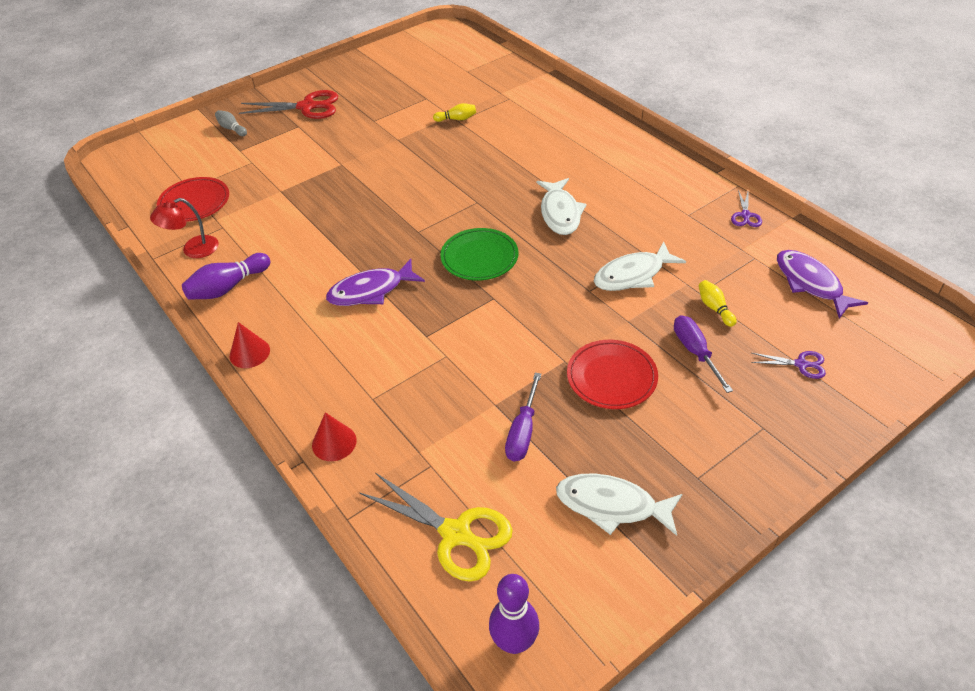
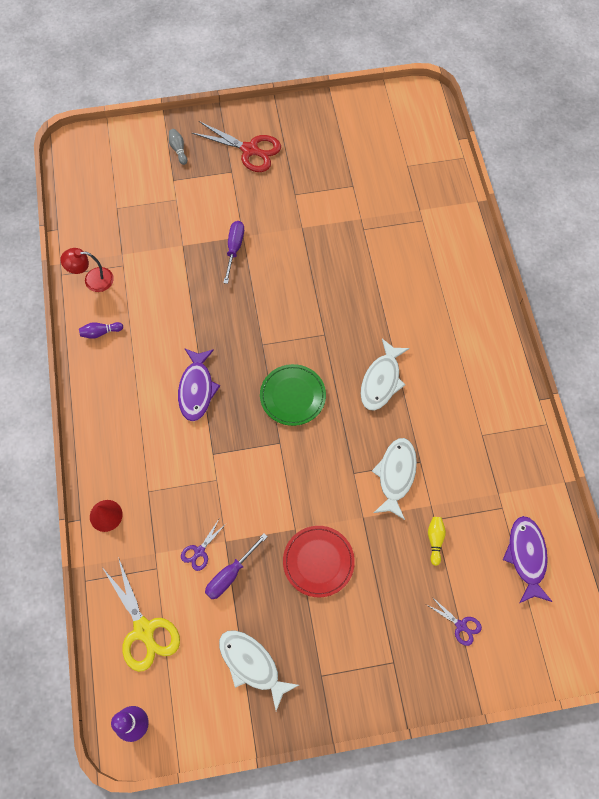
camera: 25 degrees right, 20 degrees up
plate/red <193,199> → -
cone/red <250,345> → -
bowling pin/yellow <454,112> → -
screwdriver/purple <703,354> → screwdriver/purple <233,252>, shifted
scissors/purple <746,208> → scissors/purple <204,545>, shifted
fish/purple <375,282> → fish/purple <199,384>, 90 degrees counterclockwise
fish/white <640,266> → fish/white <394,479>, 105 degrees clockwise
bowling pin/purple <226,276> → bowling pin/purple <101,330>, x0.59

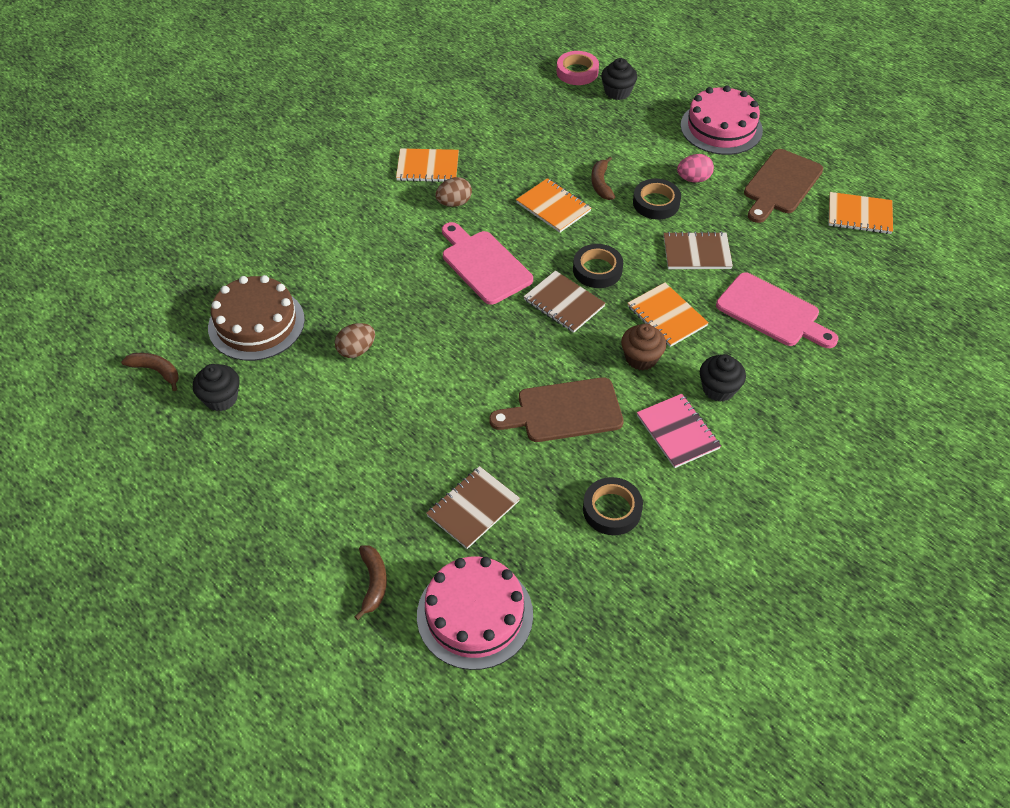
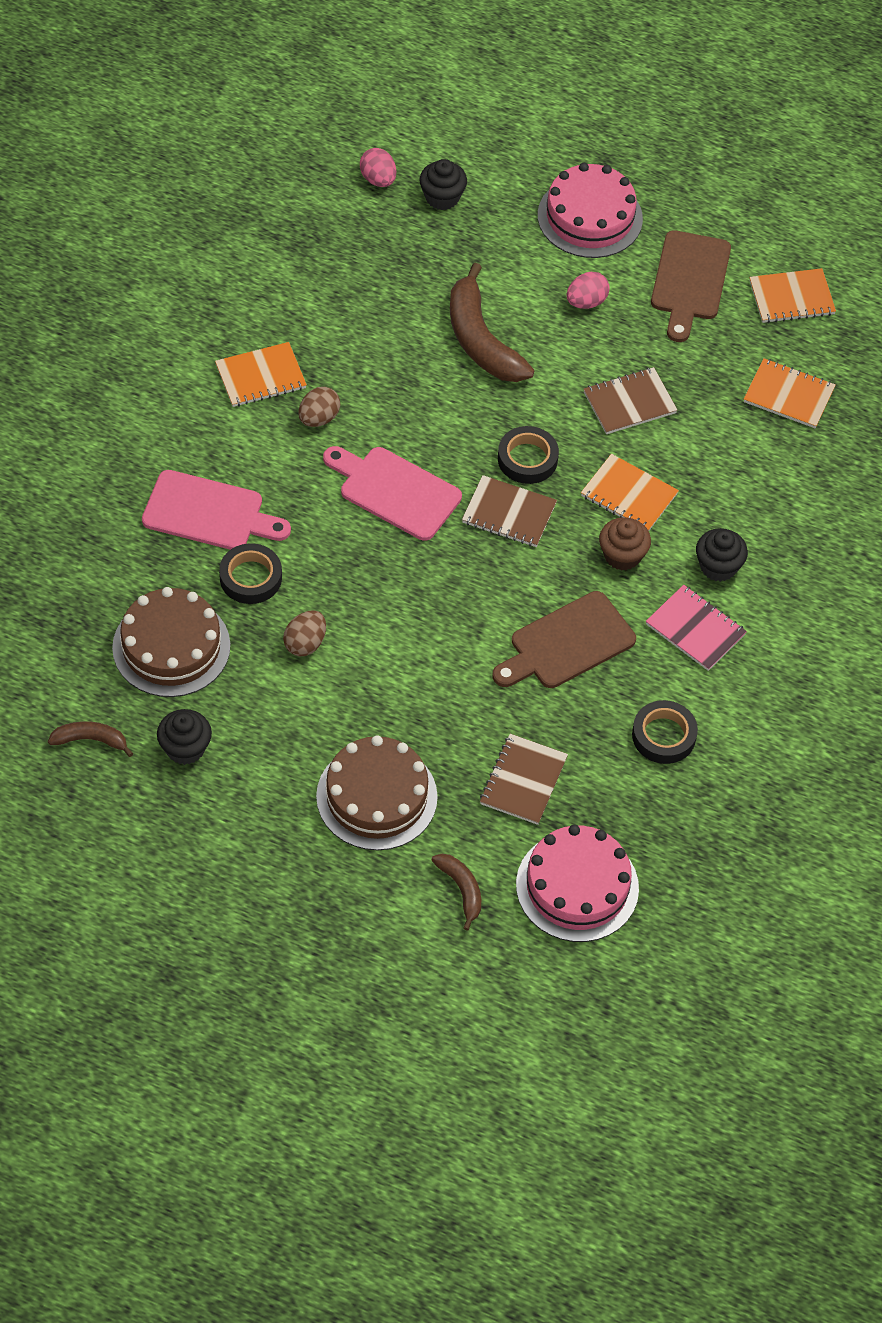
camera: 25 degrees left, 5 degrees up
- → cake/brown <377,792>
notebook/orange <553,205> → notebook/orange <790,393>, shifted
tape/black <657,199> → tape/black <250,573>, shifted
cutting board/pink <777,310> → cutting board/pink <216,510>, shifted
tape/pink <578,68> → egg/pink <378,167>
banana/brown <603,178> → banana/brown <492,322>, x1.95

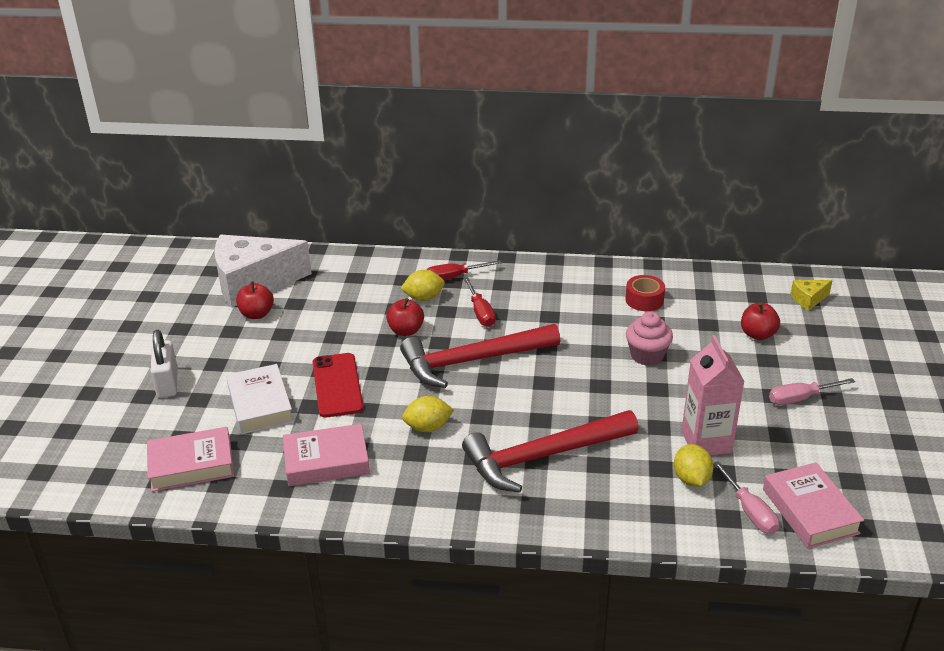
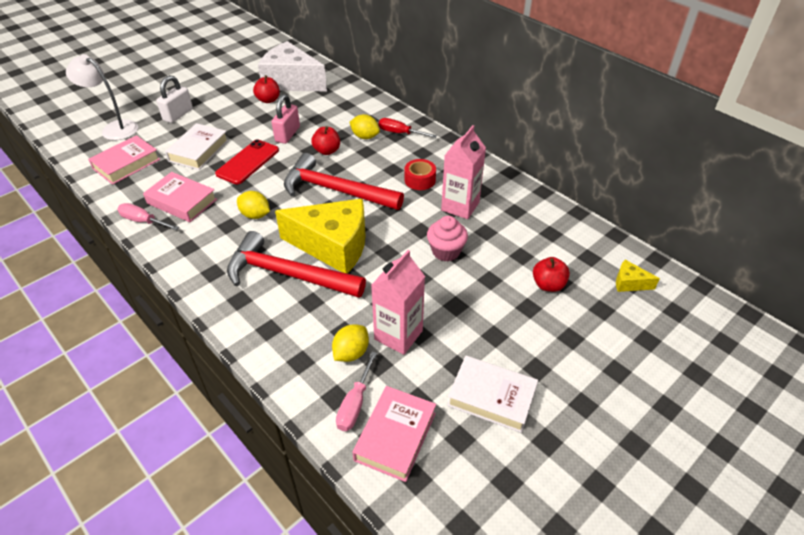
camera: 40 degrees right, 10 degrees up
screwdriver/red <479,302> → -
- → lamp/white <102,97>
- → padlock/pink <286,119>
- → cheese/yellow <320,236>
- → carton/pink <463,172>
- → book/white <492,394>
tape/red <645,293> → tape/red <420,174>, shifted
screwdriver/pink <812,391> → screwdriver/pink <148,216>, shifted
book/pink <190,459> → book/pink <124,160>, 75 degrees counterclockwise

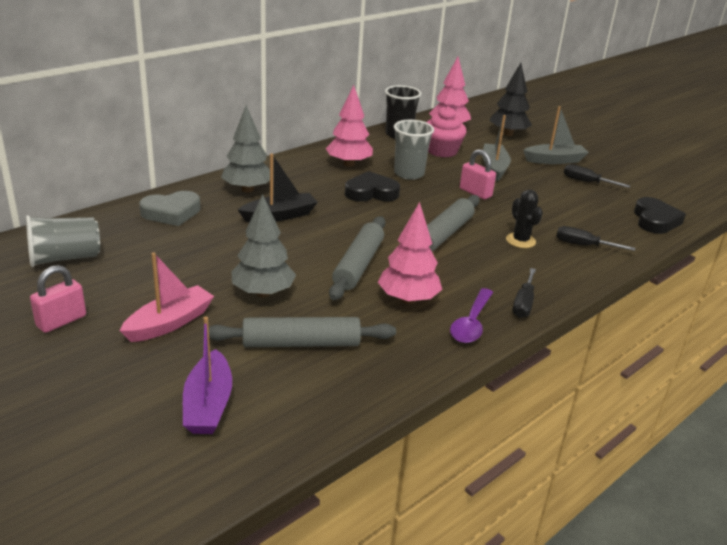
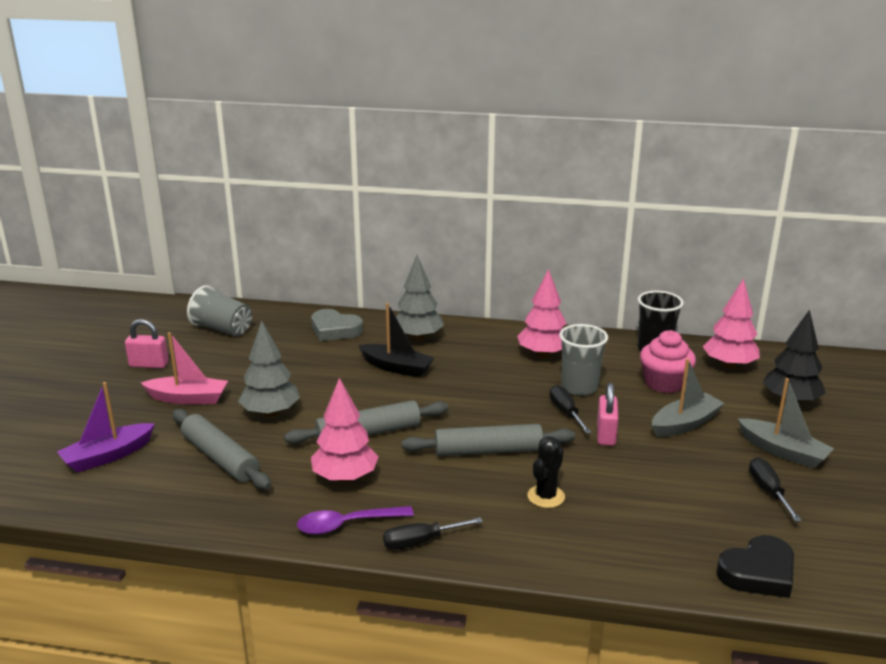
camera: 55 degrees right, 5 degrees down
heart/black <372,186> → -
screwdriver/black <595,238> → screwdriver/black <570,409>, shifted

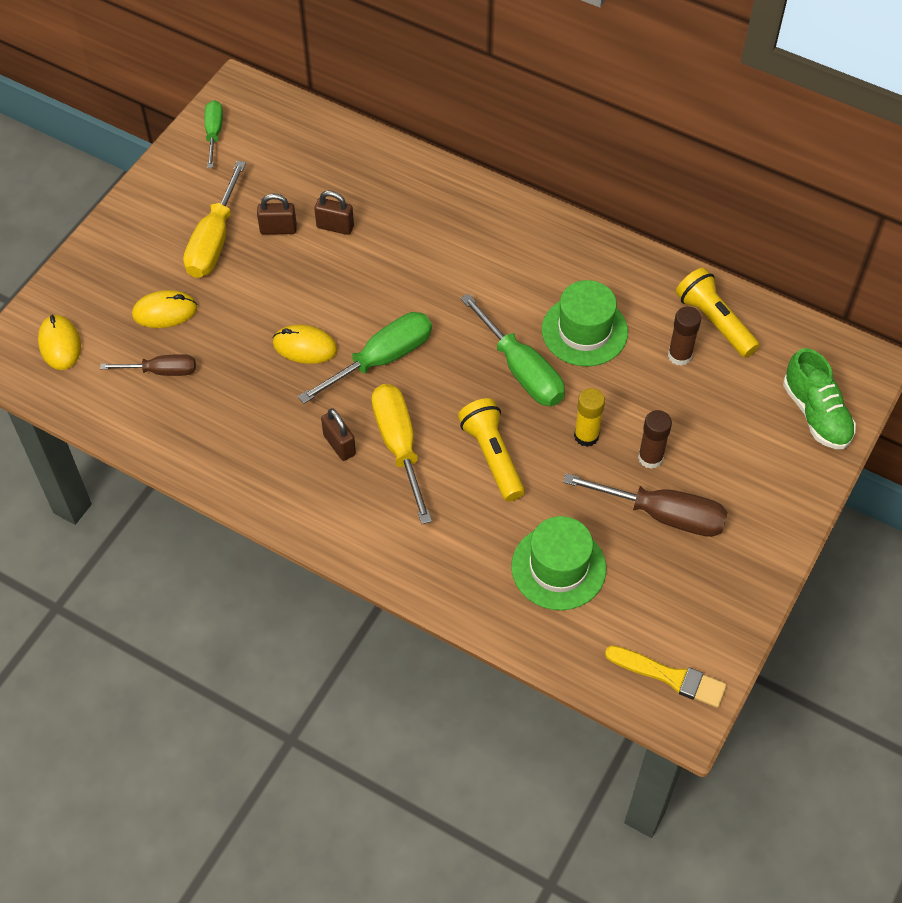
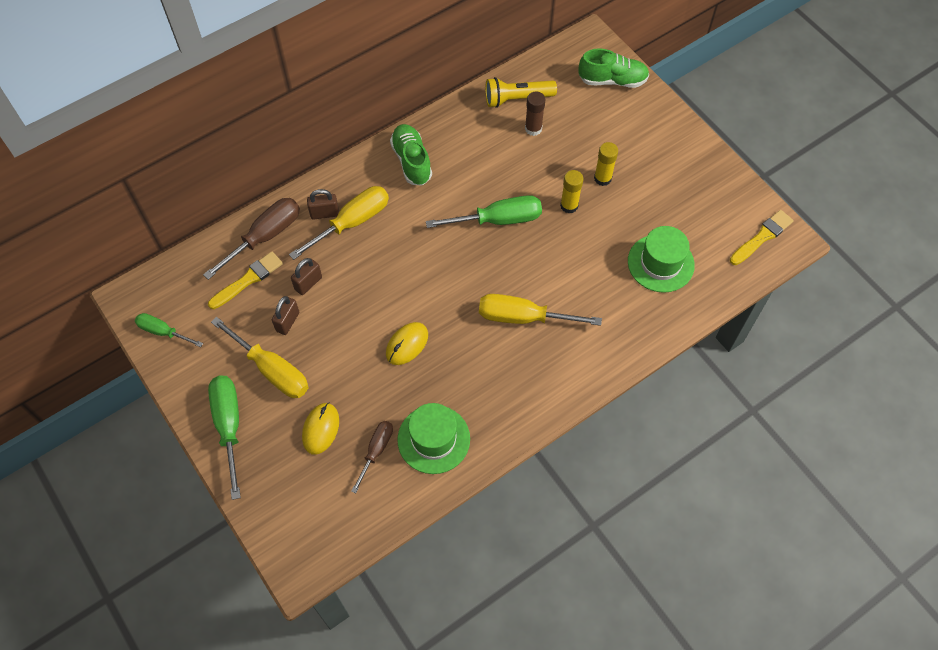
camera: 65 degrees left, 5 degrees up
mouse/yellow <59,342> → -
flashlight/yellow <491,449> → -
- → brush/yellow <245,280>
- → screwdriver/yellow <339,223>
- → shoe/green <411,155>
screwdriver/green <365,358> → screwdriver/green <224,438>, shifted
padlock/brown <338,434> → padlock/brown <323,204>, shifted
hat/green <585,323> → hat/green <433,438>, shifted
screwdriver/brown <645,505> → screwdriver/brown <251,239>, shifted
glue stick/brown <655,439> → glue stick/yellow <606,164>

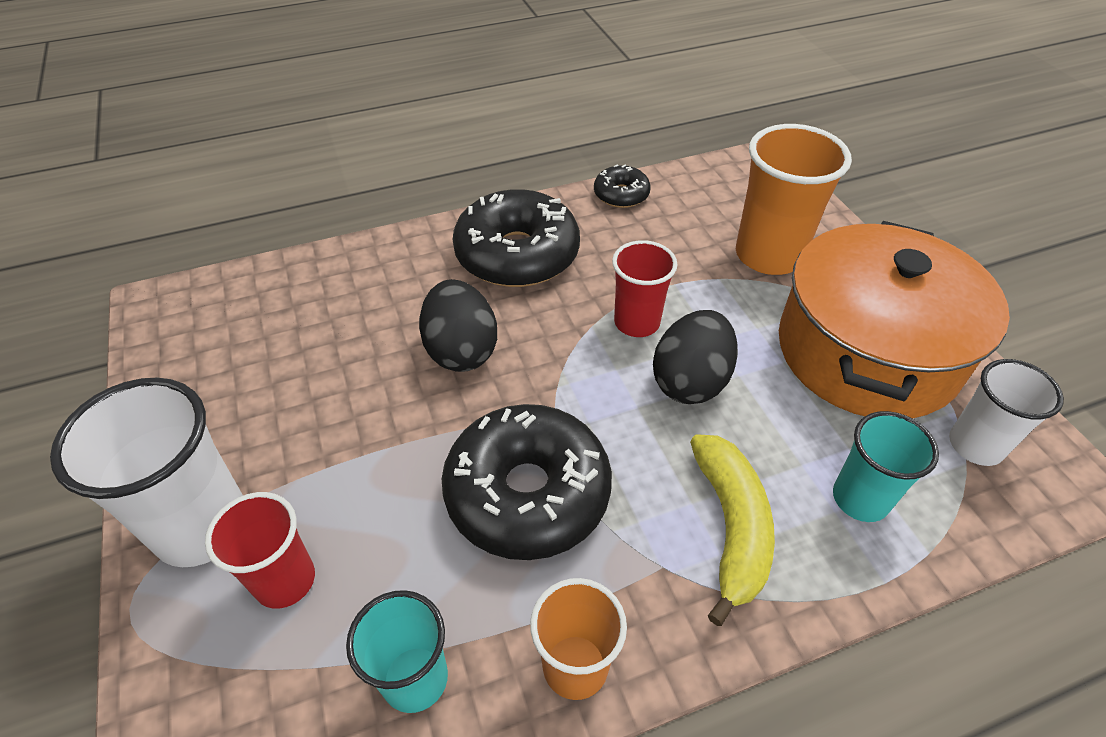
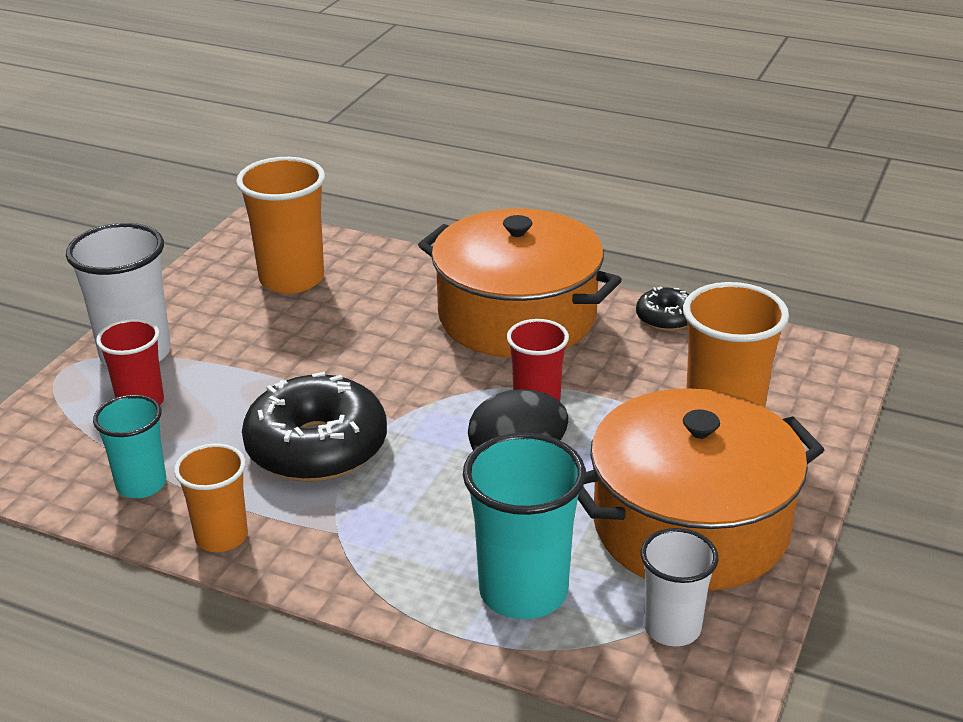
camera: 45 degrees right, 15 degrees down
egg/black <458,325> → -
banana/yellow <732,530> → -
- → cup/orange <280,225>
donut/black <516,238> → pot/orange <520,283>
cup/turquoise <886,466> → cup/turquoise <524,526>, x1.61

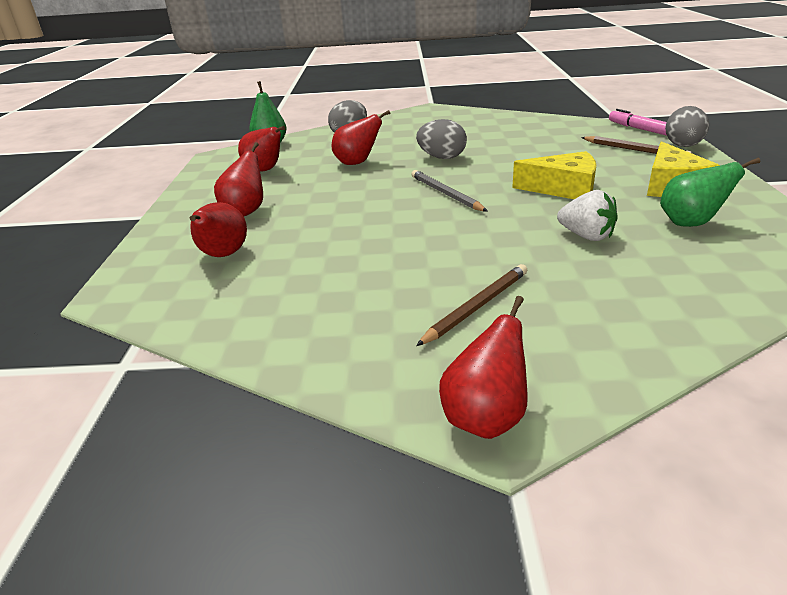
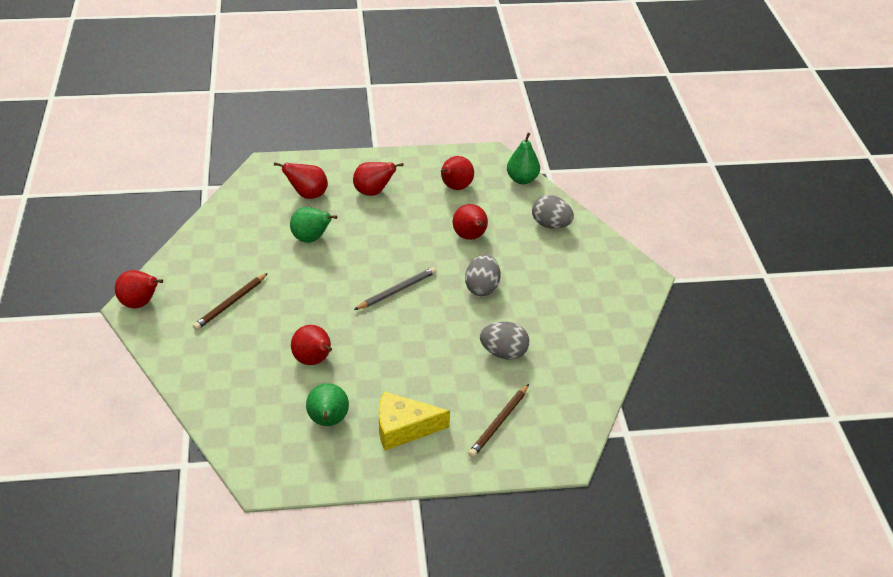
camera: 80 degrees right, 10 degrees up
cheese/yellow <554,175> → -
marker/pink <638,122> → -
- → pear/green <313,225>
egg/grey <687,126> → egg/grey <504,341>, shifted
strawberry/white <587,215> → pear/red <311,345>
pencil/brown <471,305> → pencil/brown <230,301>, 90 degrees clockwise

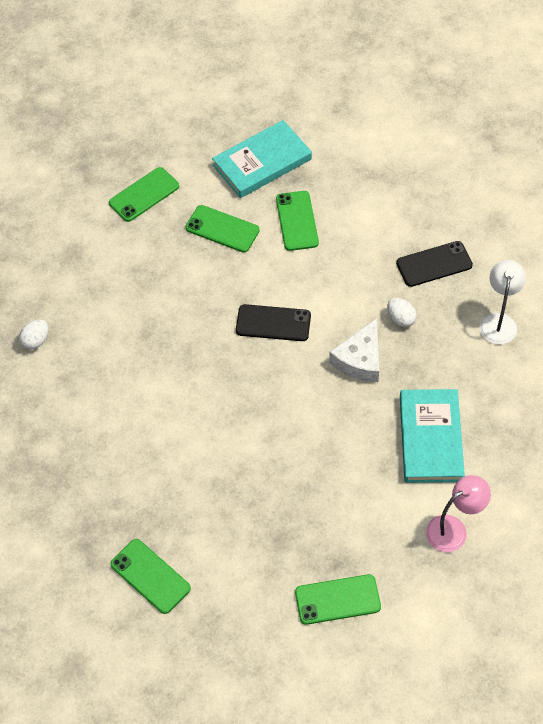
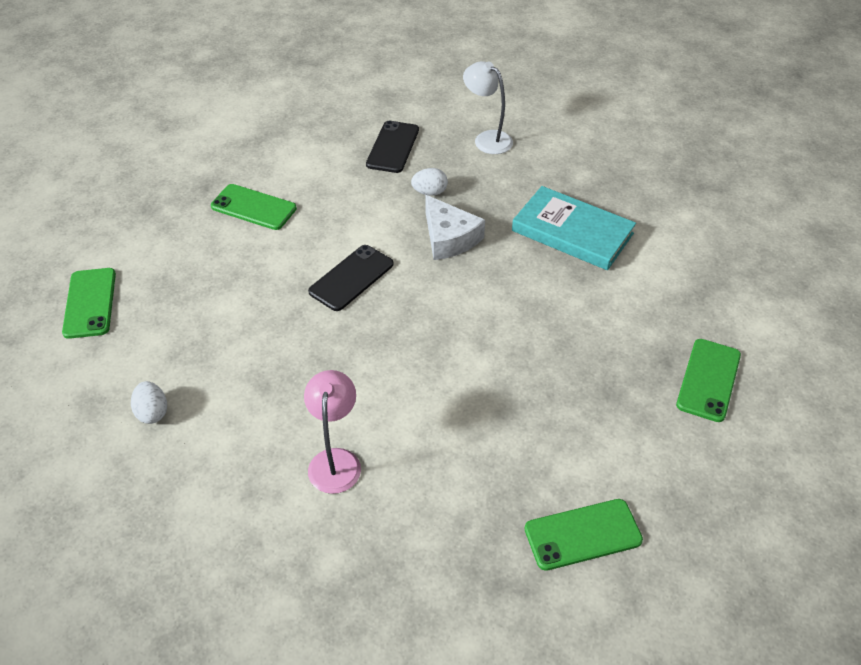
camera: 60 degrees left, 10 degrees down
phone/green <222,229> → -
book/turquoise <262,159> → -
egg/white <33,334> → egg/white <149,402>, shifted
lamp/pink <458,513> → lamp/pink <332,432>, shifted

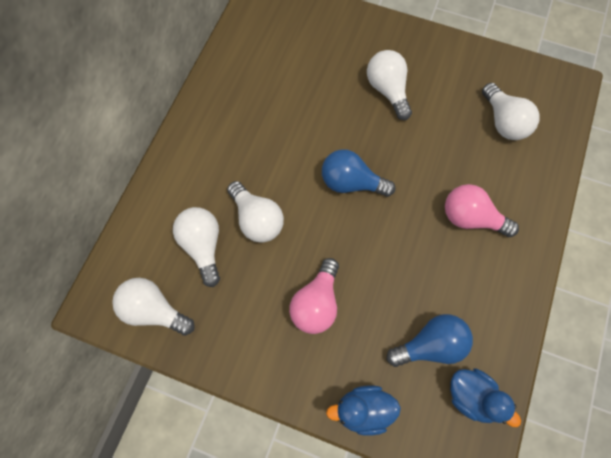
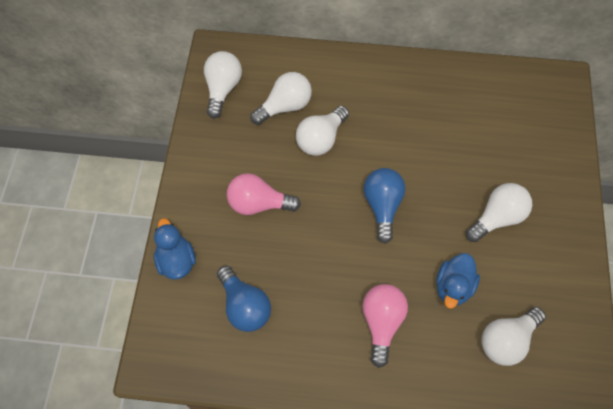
camera: 75 degrees right, 5 degrees down
duck/blue <485,398> → duck/blue <458,280>, shifted

